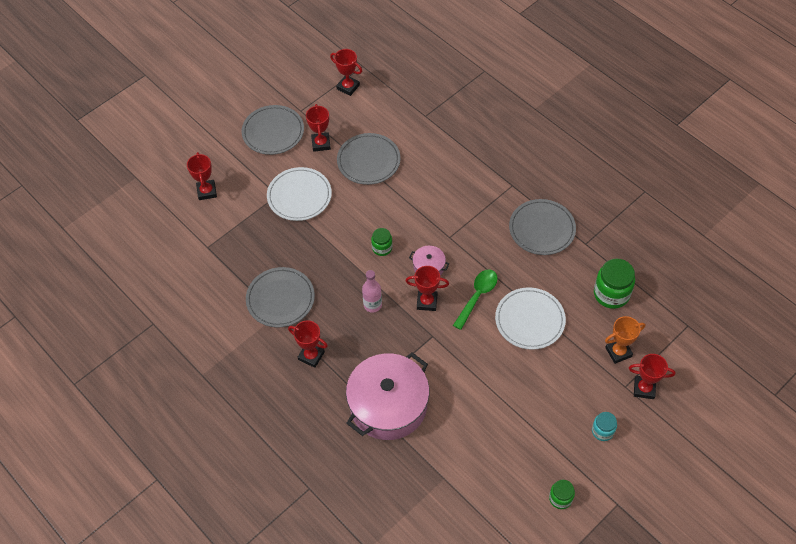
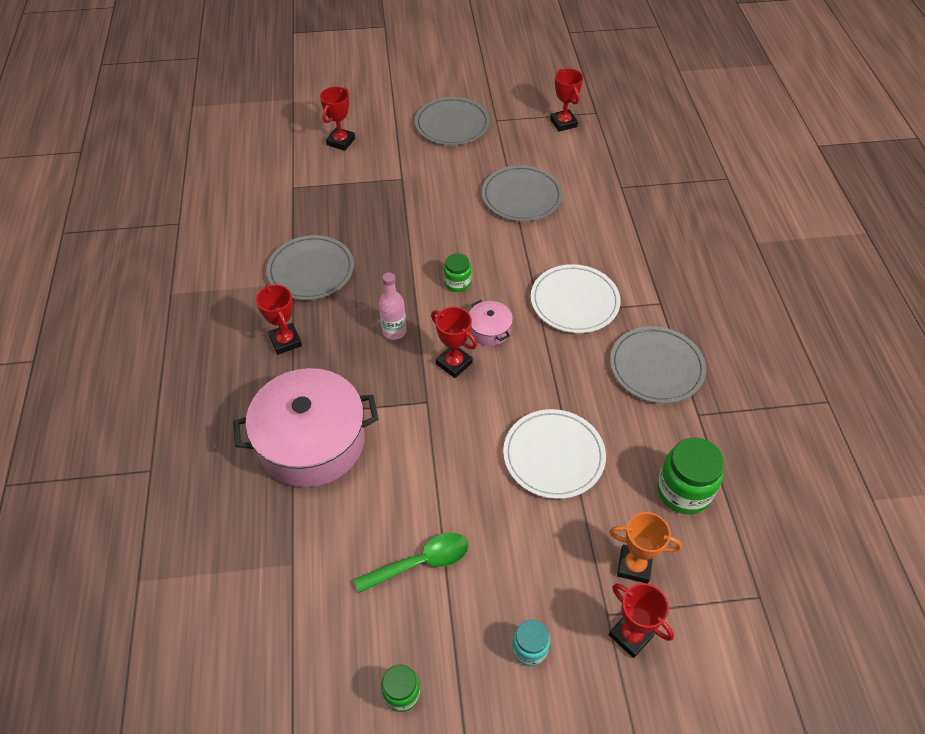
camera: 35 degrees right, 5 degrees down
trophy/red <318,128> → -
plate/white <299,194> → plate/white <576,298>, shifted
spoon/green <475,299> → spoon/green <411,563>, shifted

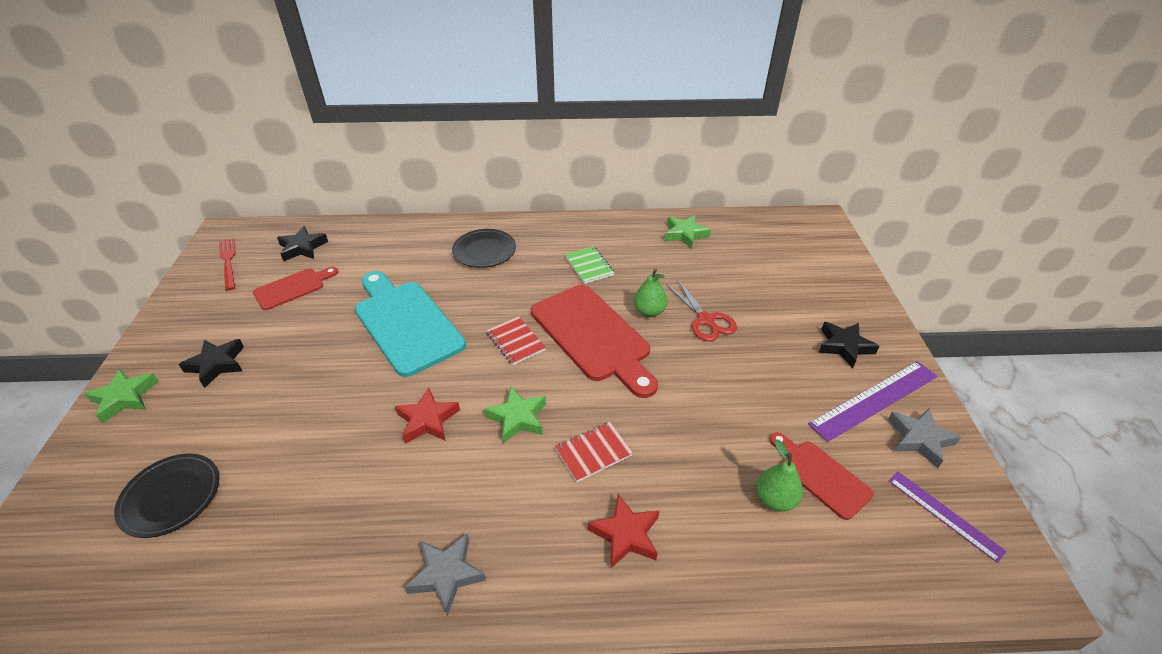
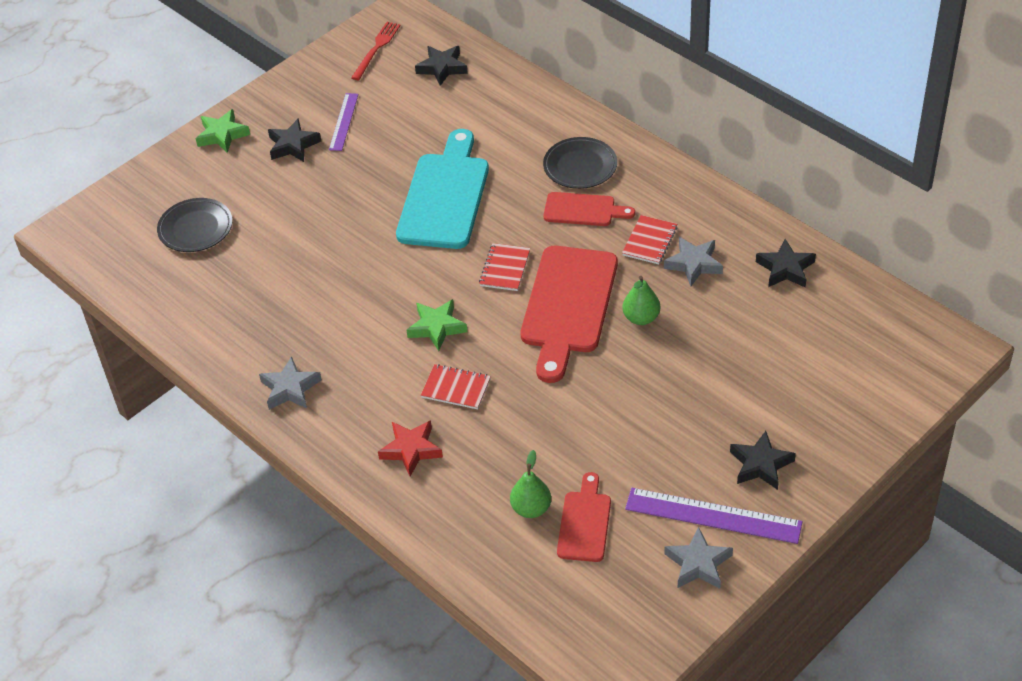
camera: 50 degrees right, 5 degrees up
star/red <427,415> → -
scissors/red <701,311> → -
- → star/grey <693,261>
cutting board/red <295,288> → cutting board/red <589,209>, shifted
ruler/purple <948,517> → ruler/purple <344,122>, shifted
notebook/green <590,265> → notebook/red <649,239>
star/green <688,232> → star/black <786,263>

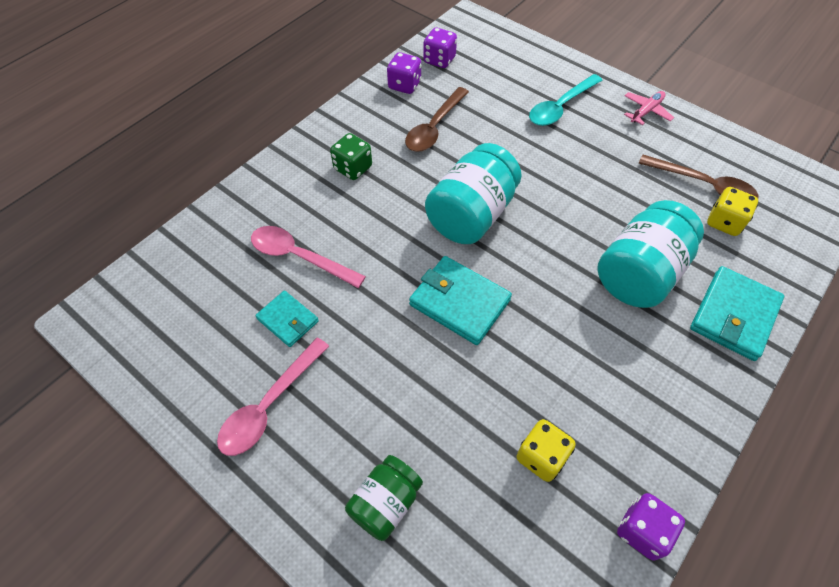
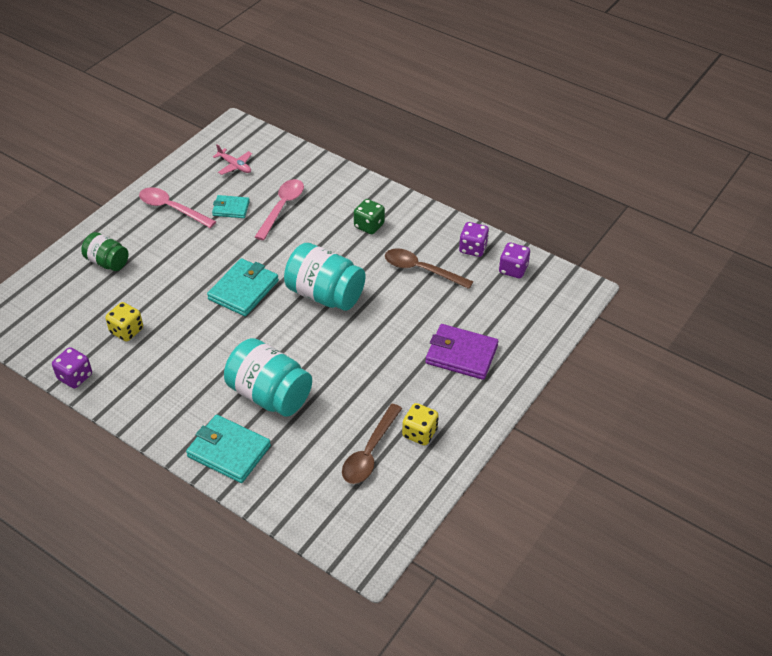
camera: 85 degrees right, 10 degrees down
plane/pink <649,108> → plane/pink <232,159>, shifted
dice/yellow <732,211> → dice/yellow <420,424>, shifted
spoon/turquoise <565,100> → wallet/purple <462,352>
wallet/turquoise <287,319> → wallet/turquoise <231,206>, 60 degrees clockwise

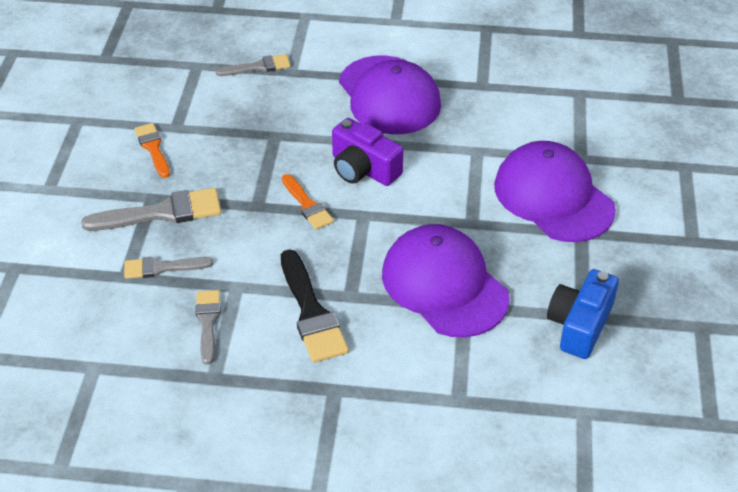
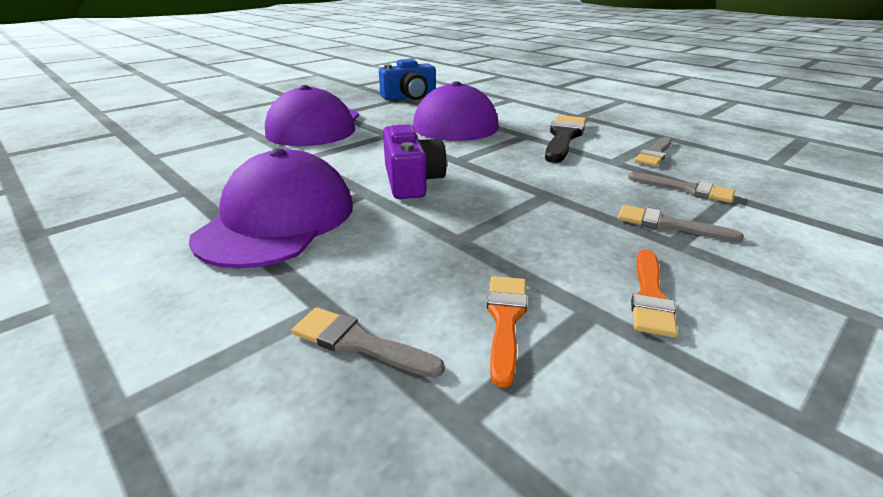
camera: 140 degrees left, 15 degrees down
brush/orange <308,202> → brush/orange <507,332>, shifted
brush/grey <151,209> → brush/grey <681,223>, x0.61

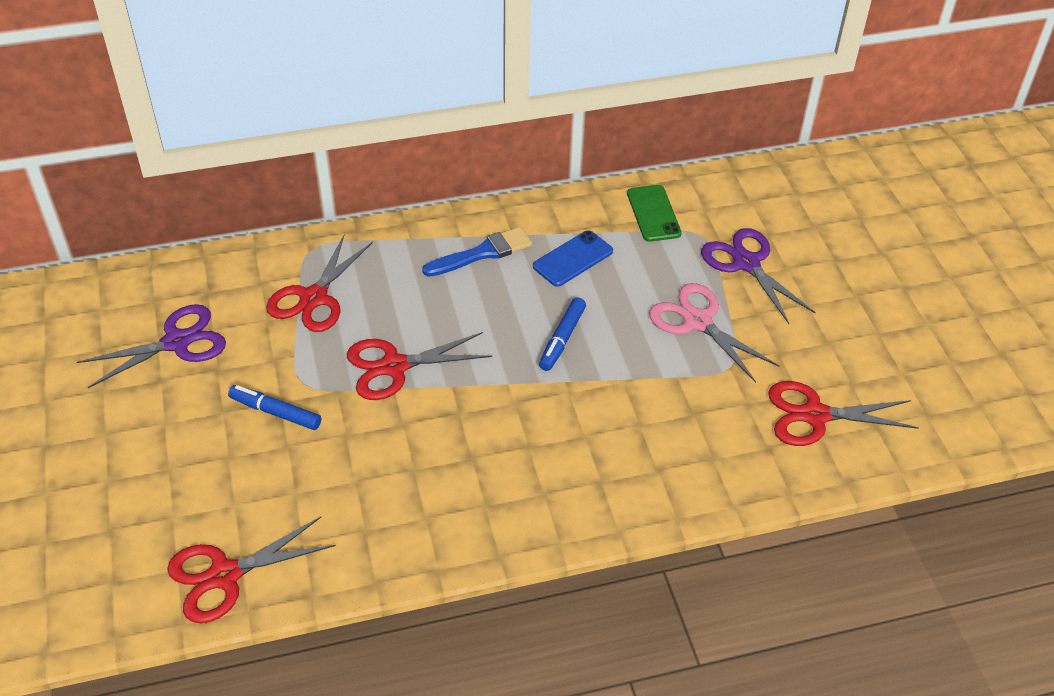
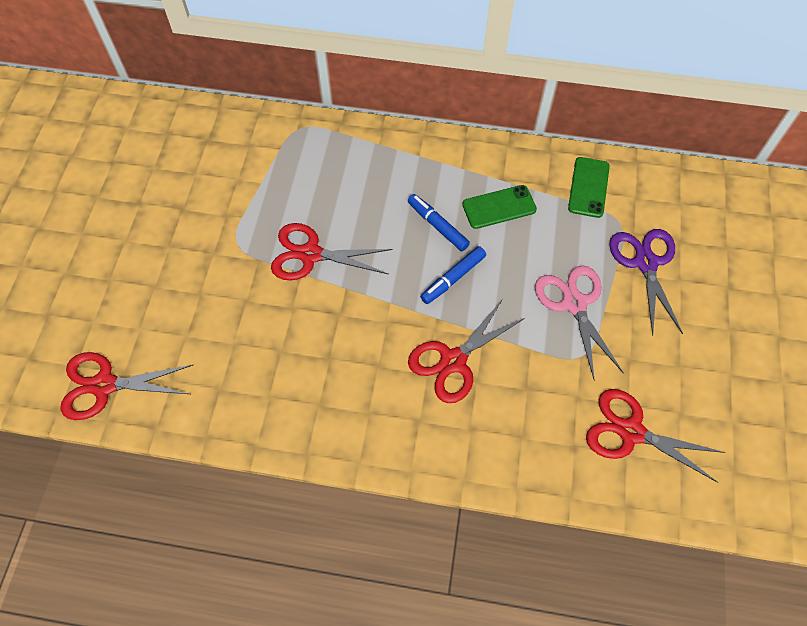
camera: 25 degrees right, 15 degrees up
scissors/purple <151,346> → -
brush/blue <477,252> → -
marker/blue <274,407> → marker/blue <439,222>, shifted
scissors/red <319,283> → scissors/red <466,351>, shifted
phone/blue <573,258> → phone/green <499,207>

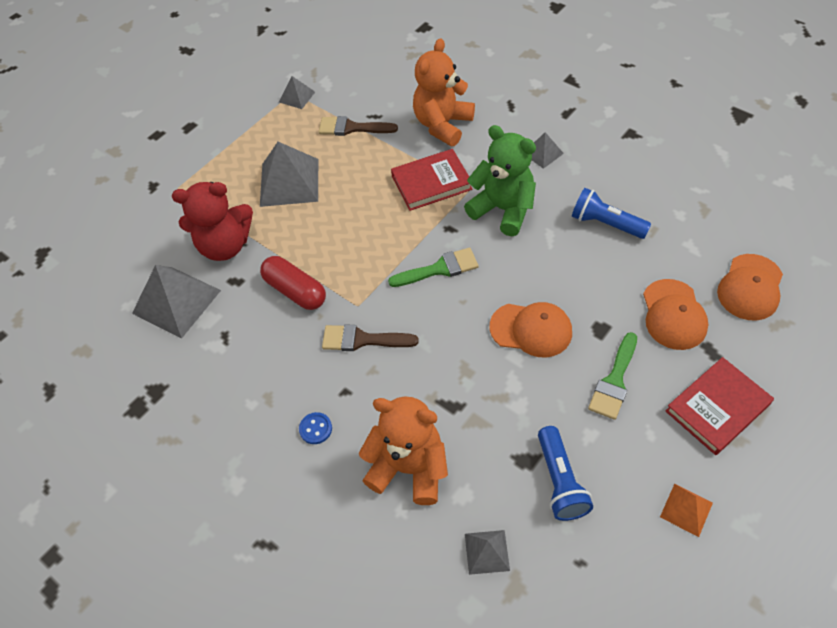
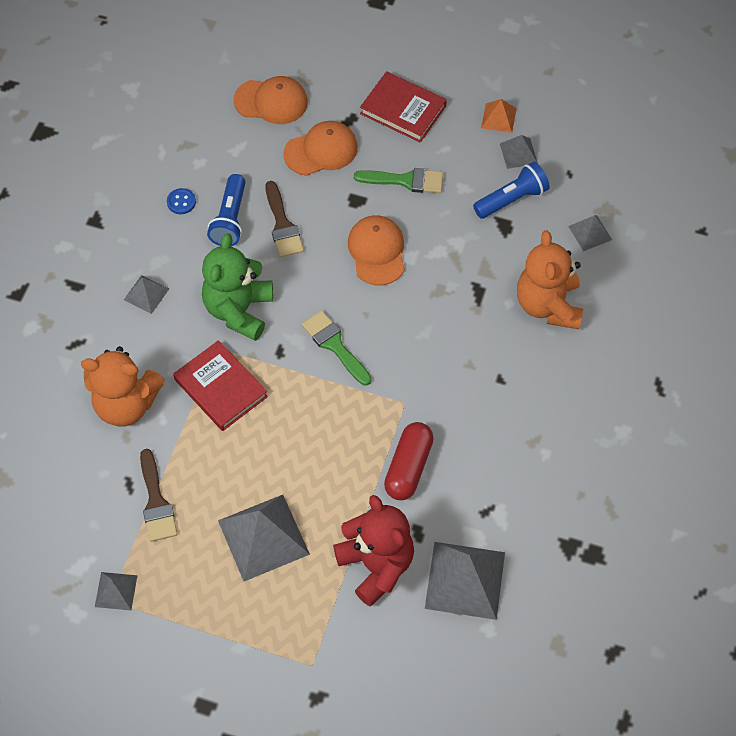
camera: 115 degrees left, 5 degrees up
- → pyramid/grey <519,152>
button/blue <315,428> → button/blue <181,201>, shifted
brush/brown <370,338> → brush/brown <284,219>, shifted

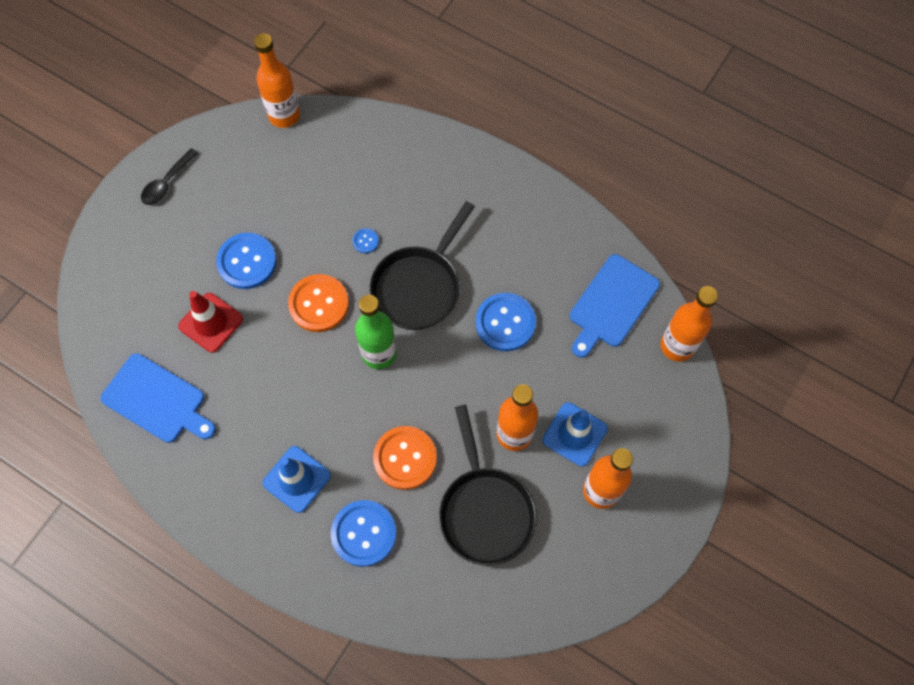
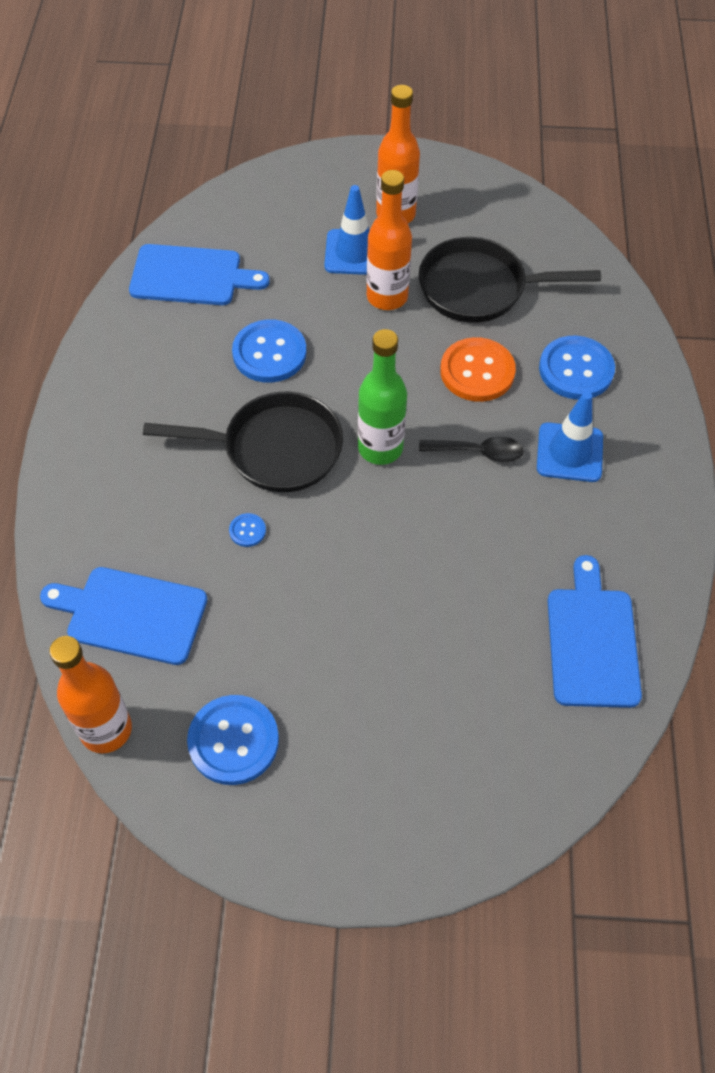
camera: 120 degrees left, 10 degrees down
traffic cone/red <210,322> → -
button/orange <318,303> → -
bottle/orange <689,324> → -
- → cutting board/blue <123,616>
spoon/black <170,176> → spoon/black <471,449>, shifted
button/blue <246,261> → button/blue <233,740>, shifted
pan/black <488,485> → pan/black <510,280>, 135 degrees counterclockwise

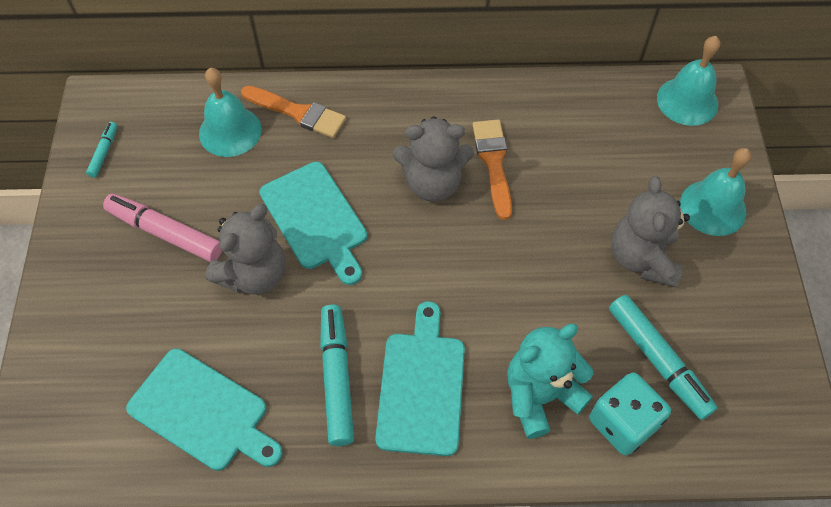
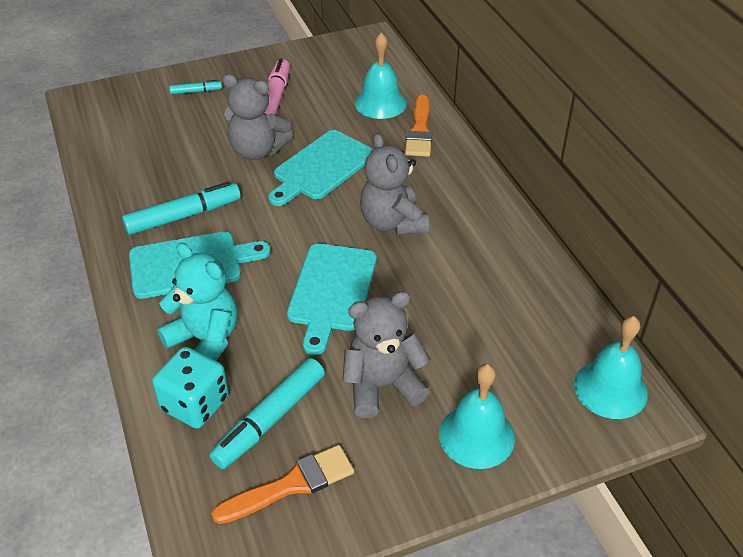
camera: 70 degrees right, 15 degrees down
marker/turquoise <102,150> → marker/turquoise <195,87>, shifted
cutting board/turquoise <204,410> → cutting board/turquoise <332,299>, shifted
brush/orange <492,169> → brush/orange <283,484>, shifted

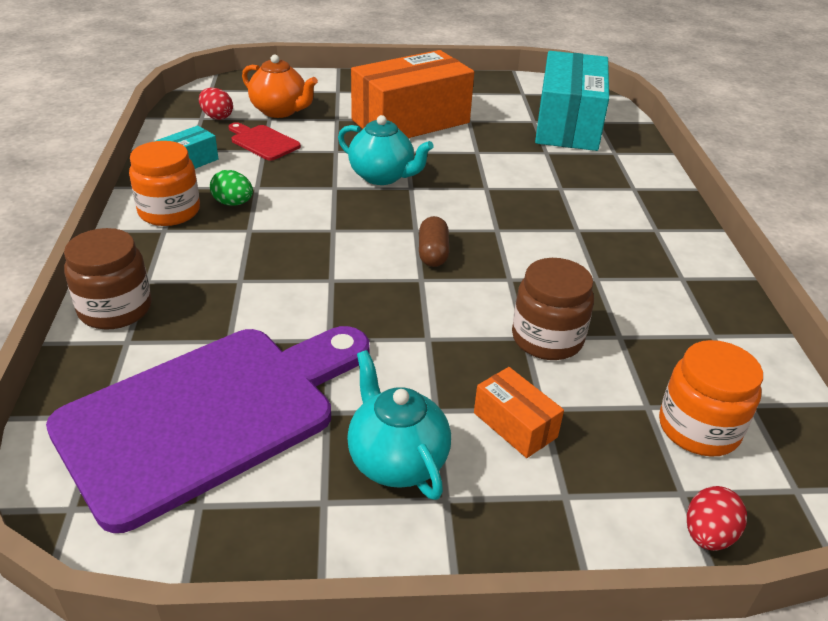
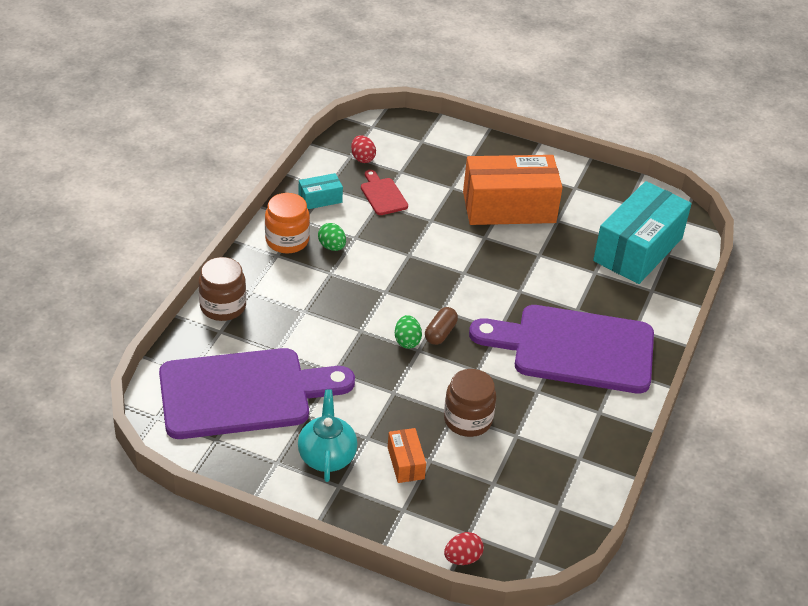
camera: 25 degrees right, 5 degrees up
teapot/orange <280,86> → -
teapot/turquoise <386,150> → -
jar/orange <711,398> → -
- → egg/green <408,332>
- → cutting board/purple <561,349>

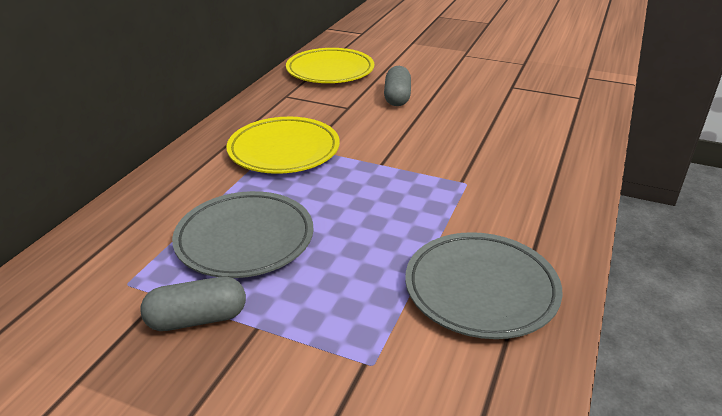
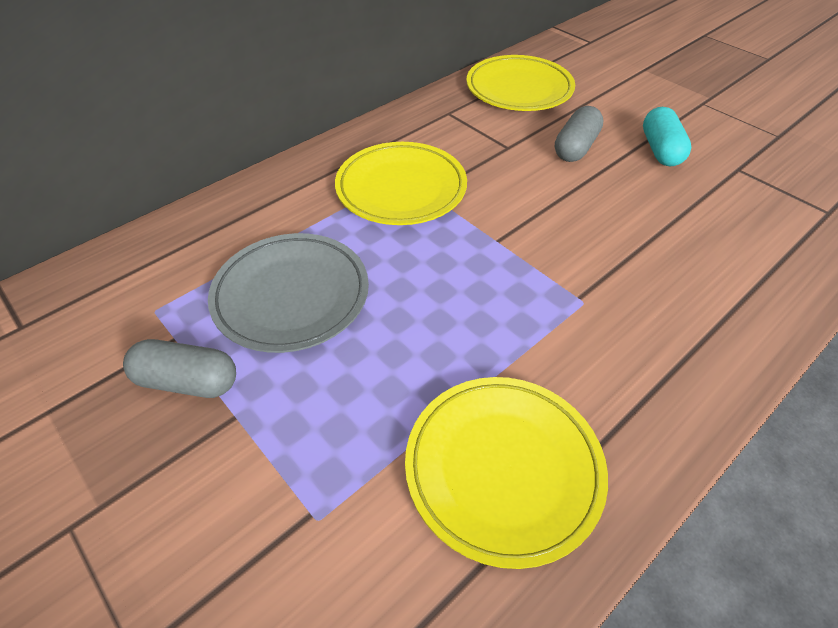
camera: 25 degrees right, 15 degrees up
- → capsule/turquoise <667,136>
plate/grey <483,285> → plate/yellow <506,473>

